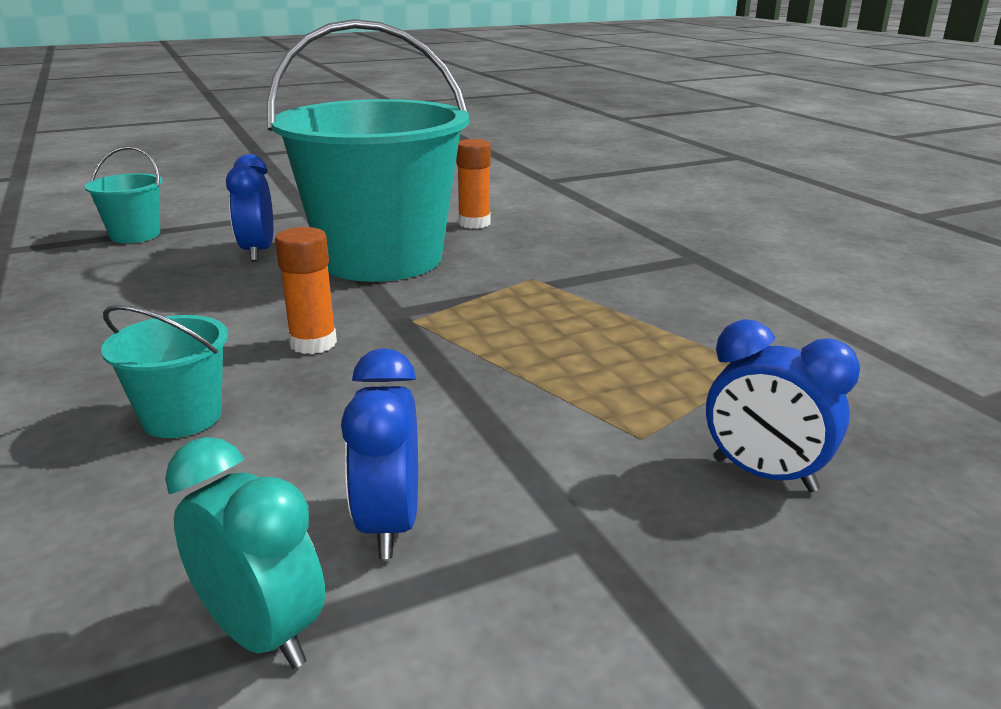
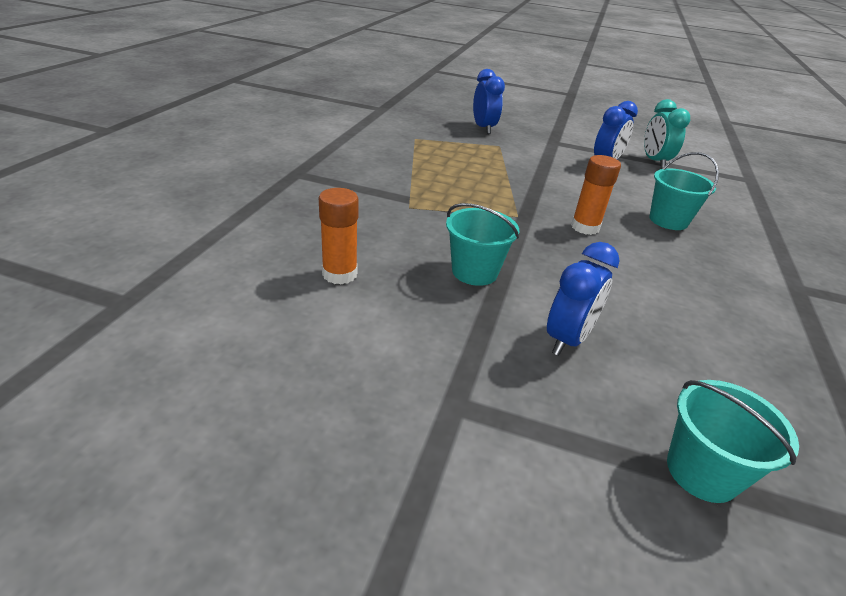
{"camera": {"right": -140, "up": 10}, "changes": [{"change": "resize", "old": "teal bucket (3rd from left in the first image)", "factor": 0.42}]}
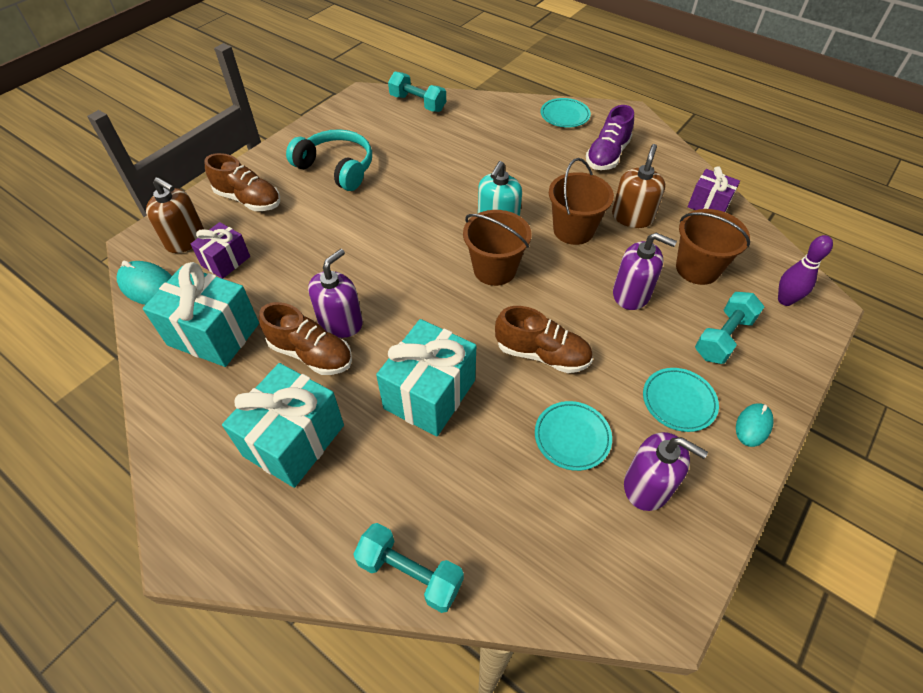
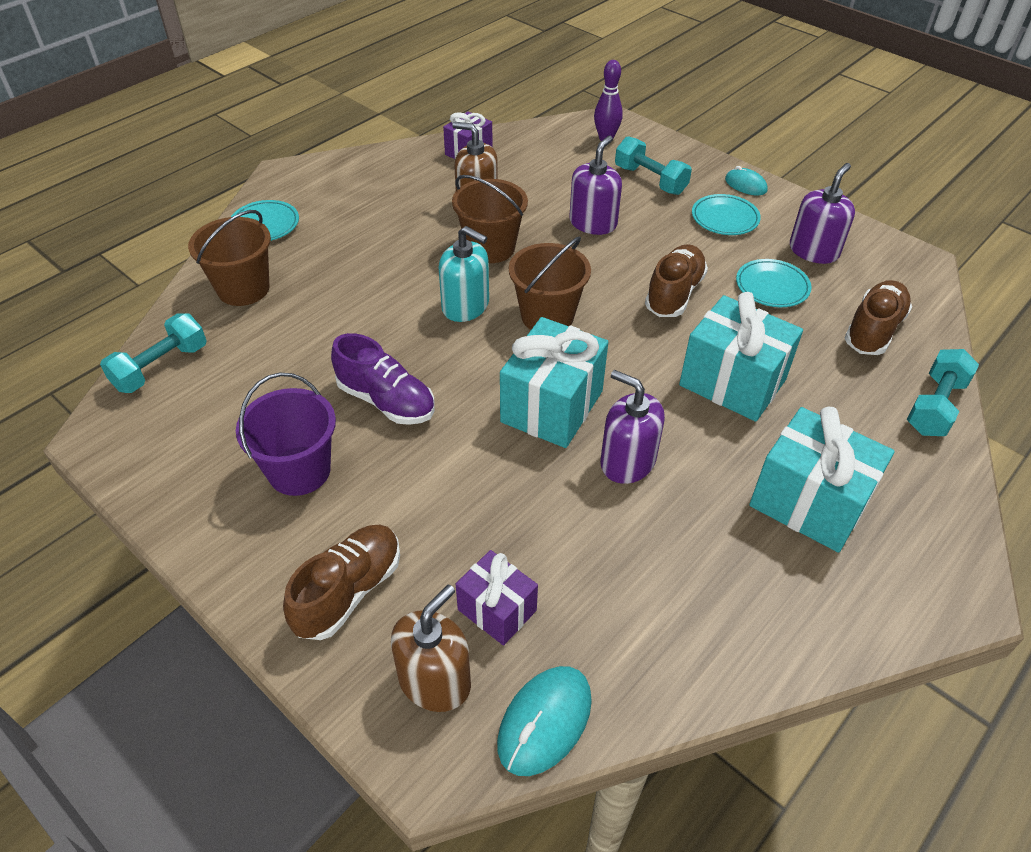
{"camera": {"right": -85, "up": -5}, "changes": [{"change": "move", "old": "teal present (1st from left)"}, {"change": "move", "old": "russet sneaker (2nd from left in the first image)", "new": "russet sneaker (3rd from left)"}, {"change": "move", "old": "royal purple sneaker"}, {"change": "move", "old": "russet bucket (3rd from left in the first image)", "new": "russet bucket (1st from left)"}, {"change": "replace", "old": "teal headset", "new": "royal purple bucket"}]}
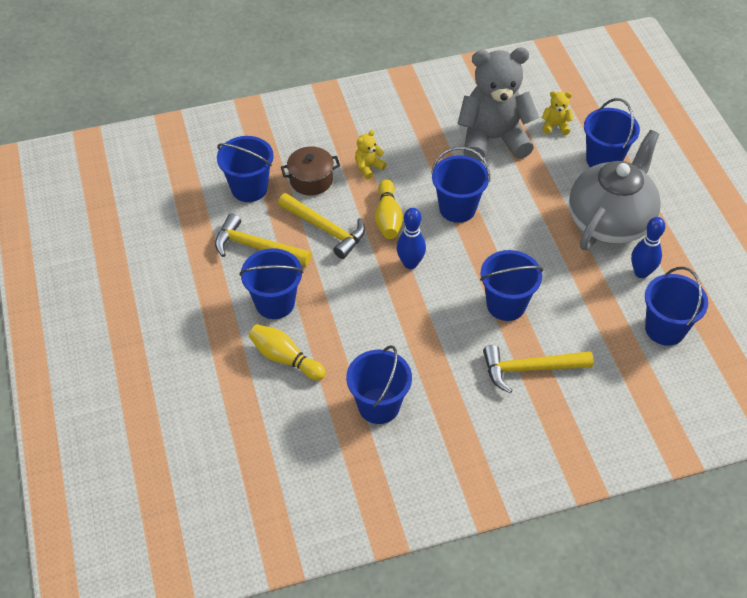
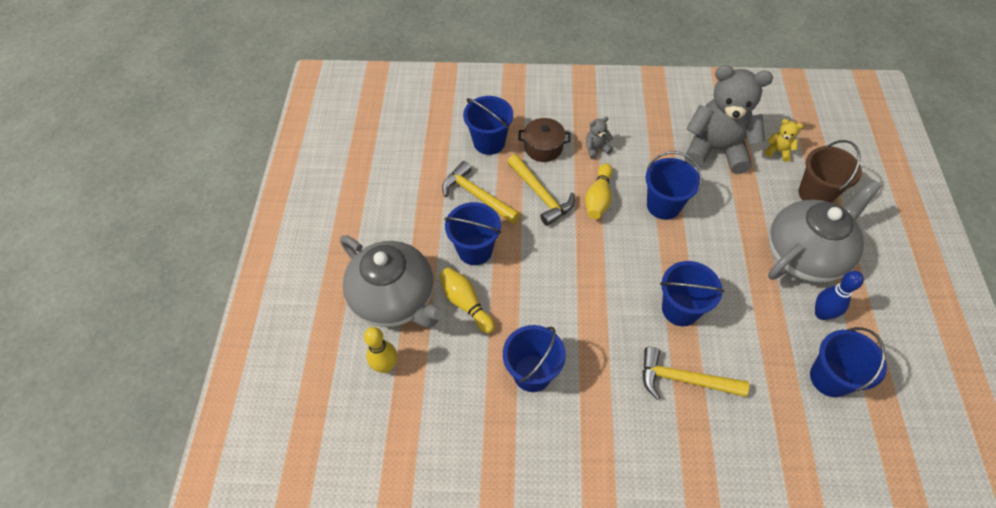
{"camera": {"right": 20, "up": 5}, "changes": [{"change": "delete", "old": "royal blue tenpin (1st from left)"}, {"change": "insert", "new": "grey tea pot (1st from left)"}, {"change": "insert", "new": "golden tenpin (1st from left)"}, {"change": "recolor", "old": "golden teddy bear (1st from left)", "new": "grey teddy bear (1st from left)"}, {"change": "recolor", "old": "royal blue bucket (6th from left)", "new": "russet bucket"}]}
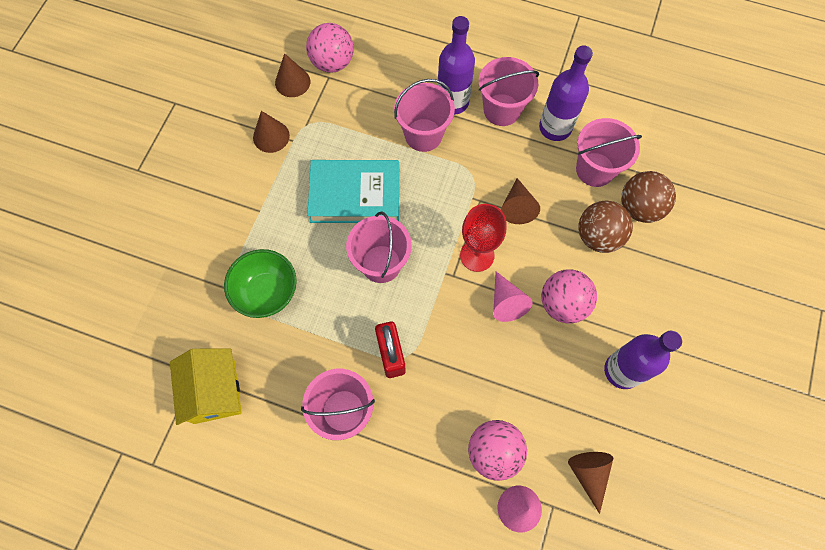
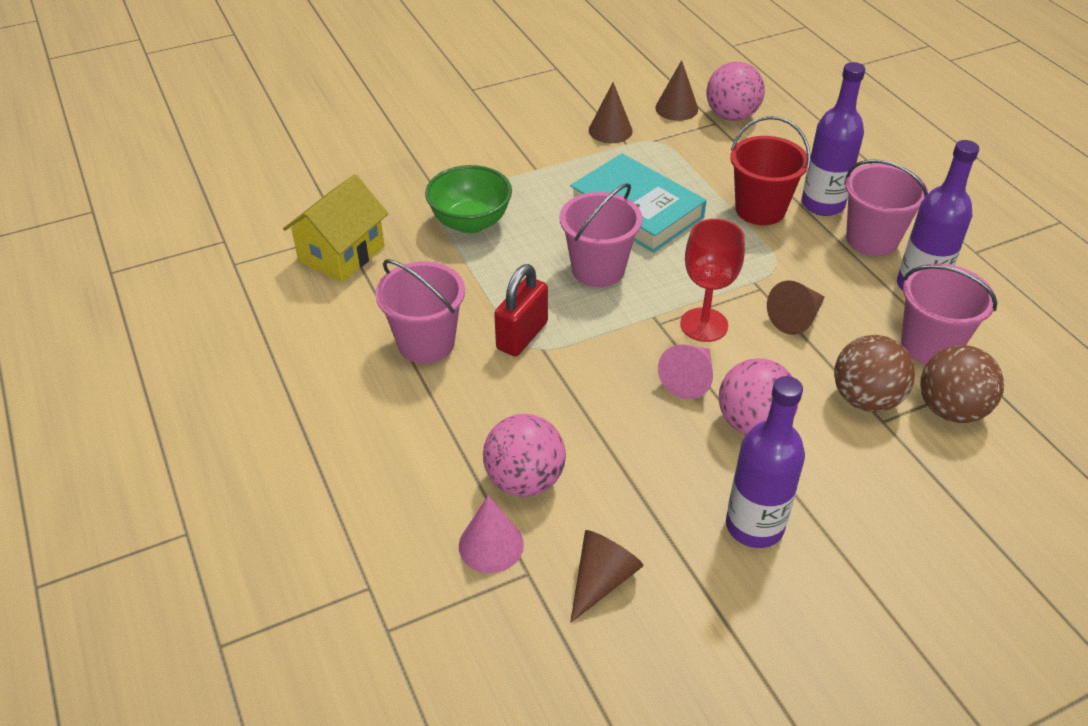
{"camera": {"right": 45, "up": -25}, "changes": [{"change": "recolor", "old": "pink bucket (3rd from left)", "new": "crimson bucket"}]}
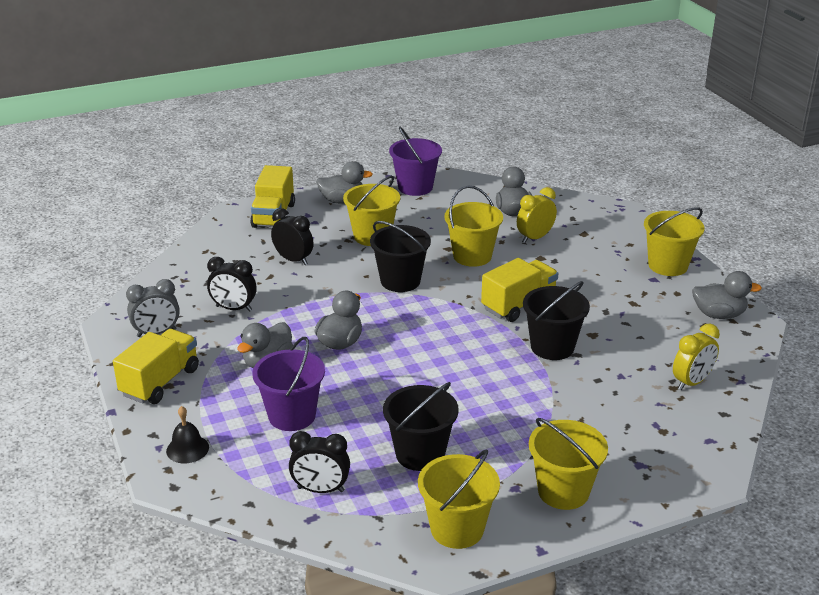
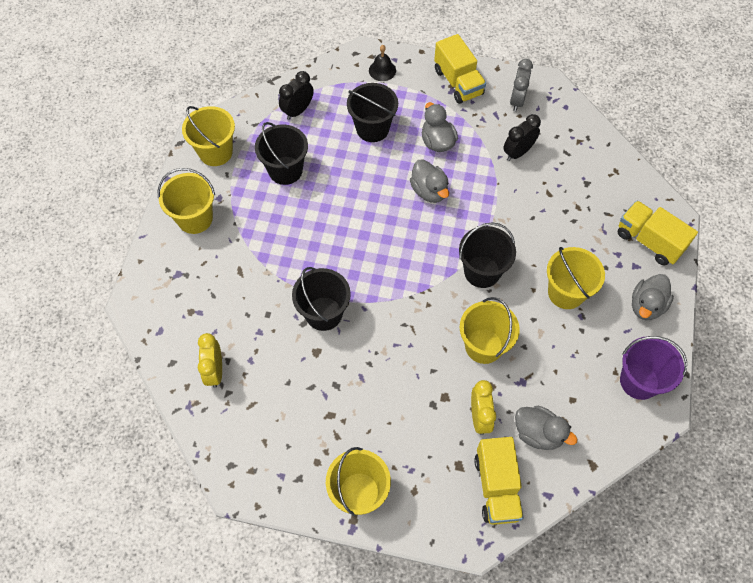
{"camera": {"right": 125, "up": 30}, "changes": [{"change": "delete", "old": "black alarm clock (2nd from left)"}, {"change": "delete", "old": "grey toy duck (5th from left)"}, {"change": "move", "old": "golden lorry (3rd from left in the first image)", "new": "golden lorry (2nd from left)"}, {"change": "recolor", "old": "royal purple bucket (1st from left)", "new": "black bucket (3rd from left)"}]}
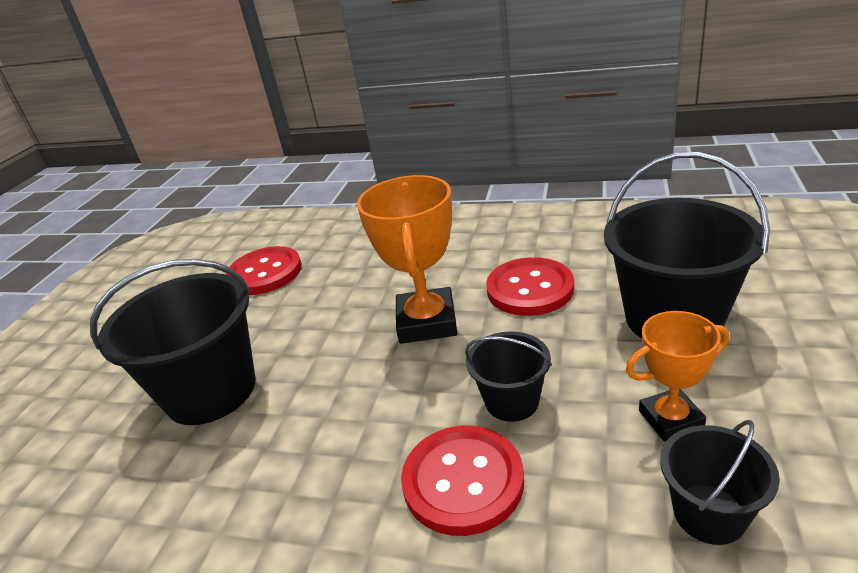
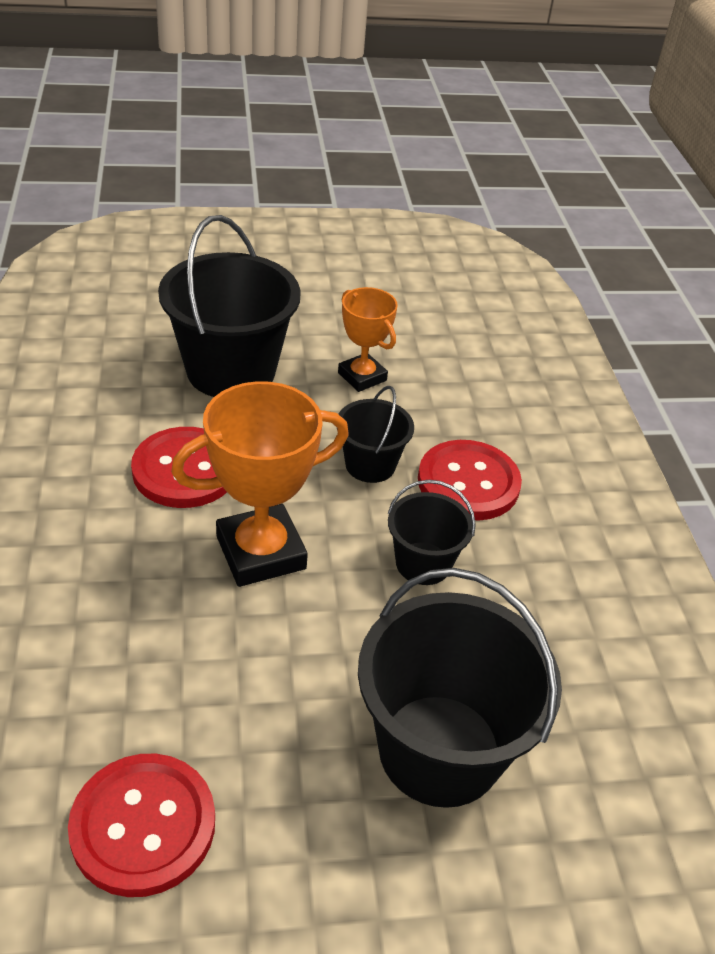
{"camera": {"right": -120, "up": 10}, "changes": [{"change": "move", "old": "black bucket (4th from left in the first image)", "new": "black bucket (3rd from left)"}]}
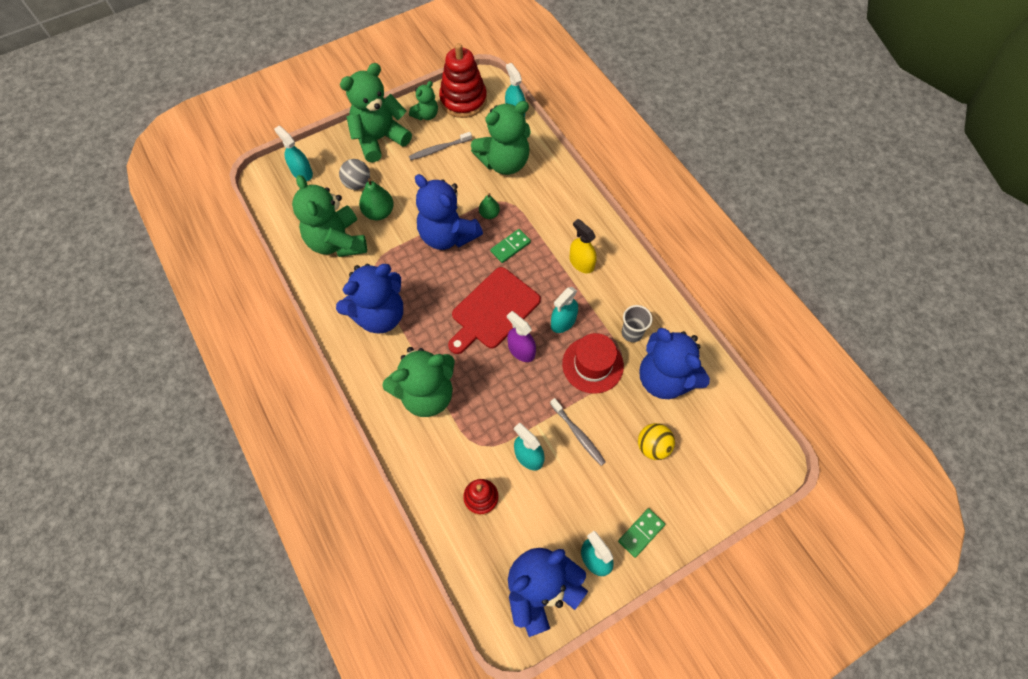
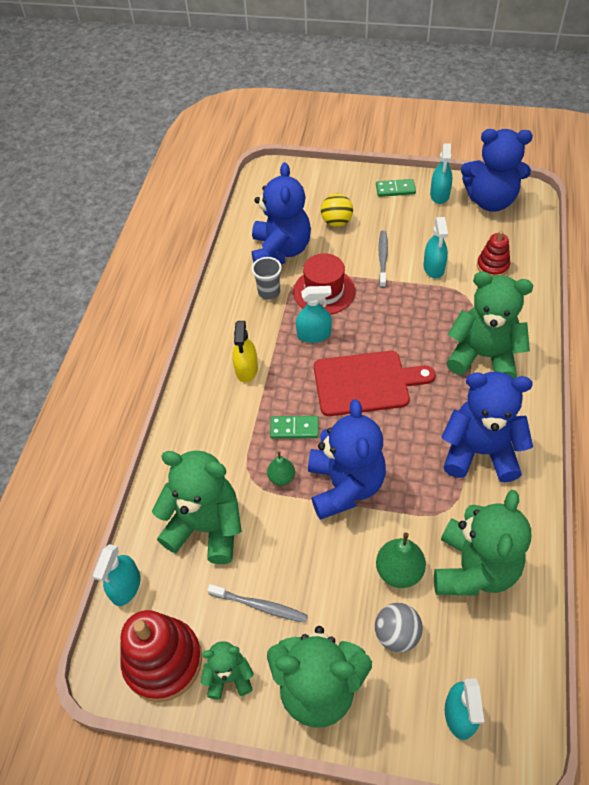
{"camera": {"right": -135, "up": -10}, "changes": [{"change": "delete", "old": "royal purple spray cleaner"}]}
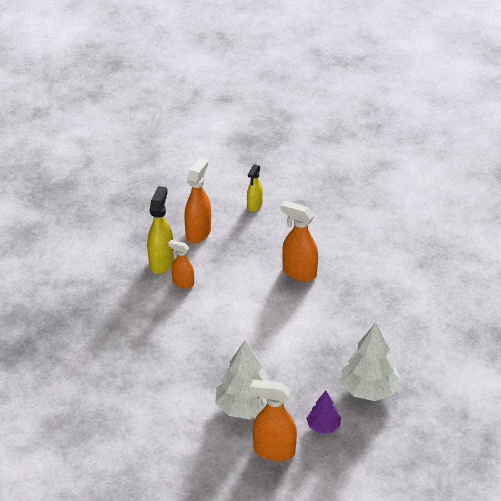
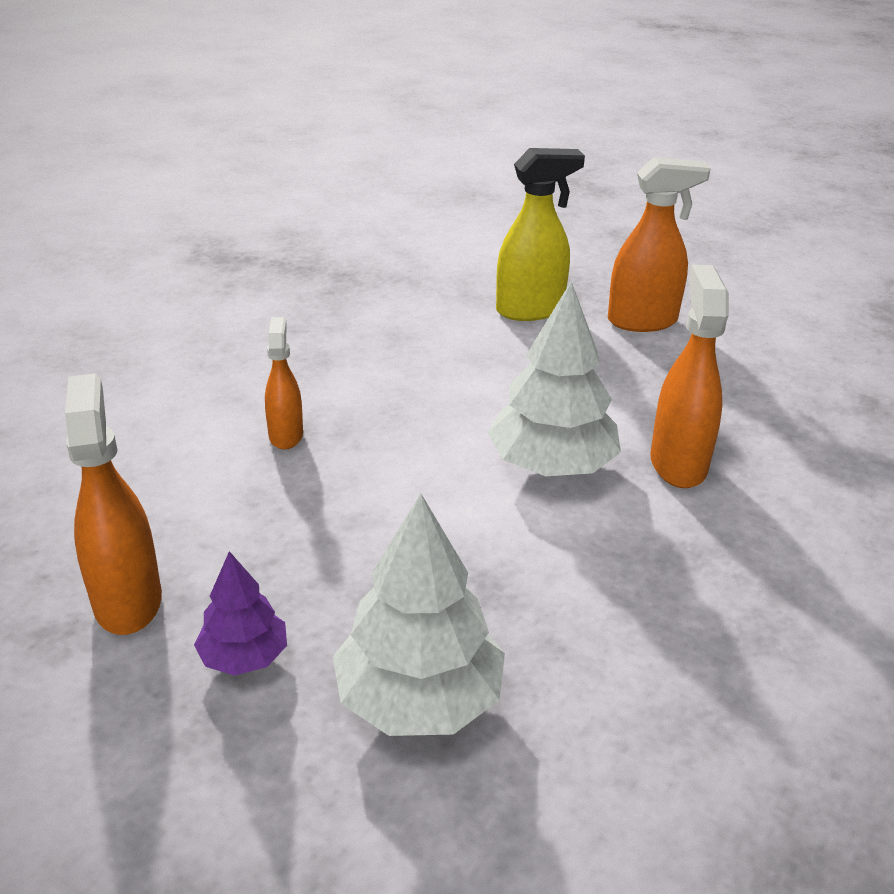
{"camera": {"right": 60, "up": -5}, "changes": [{"change": "delete", "old": "golden spray cleaner (2nd from left)"}, {"change": "move", "old": "orange-coloured spray cleaner (1st from left in the first image)", "new": "orange-coloured spray cleaner (2nd from left)"}, {"change": "move", "old": "snow-white fir tree (1st from left in the first image)", "new": "snow-white fir tree (2nd from left)"}]}
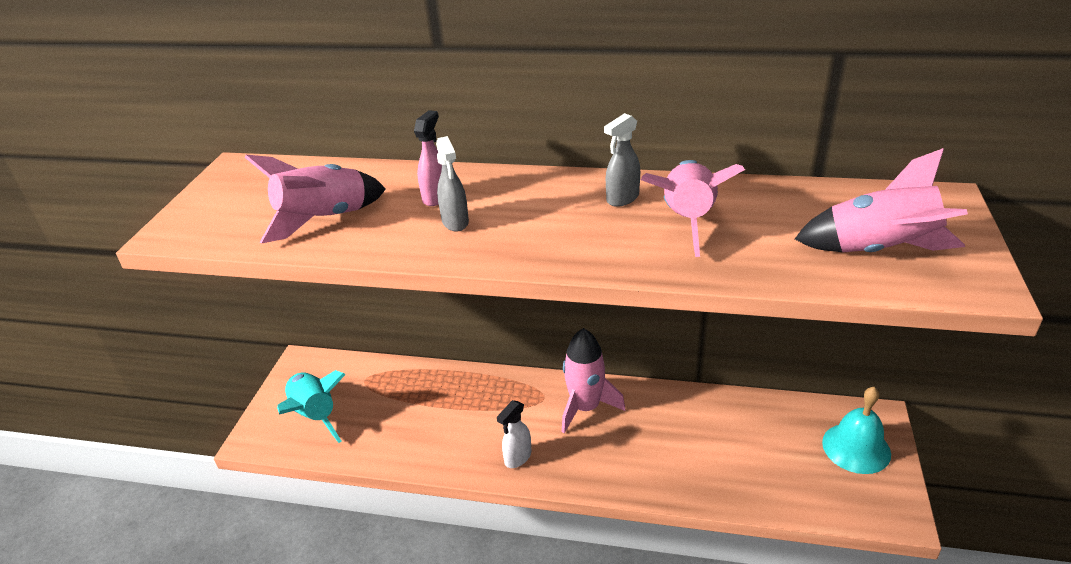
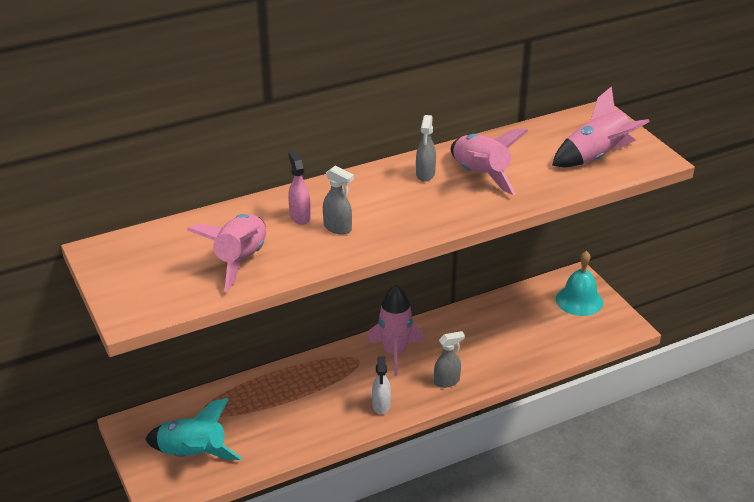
{"camera": {"right": -40, "up": 0}, "changes": [{"change": "insert", "new": "grey spray cleaner (3rd from left)"}]}
